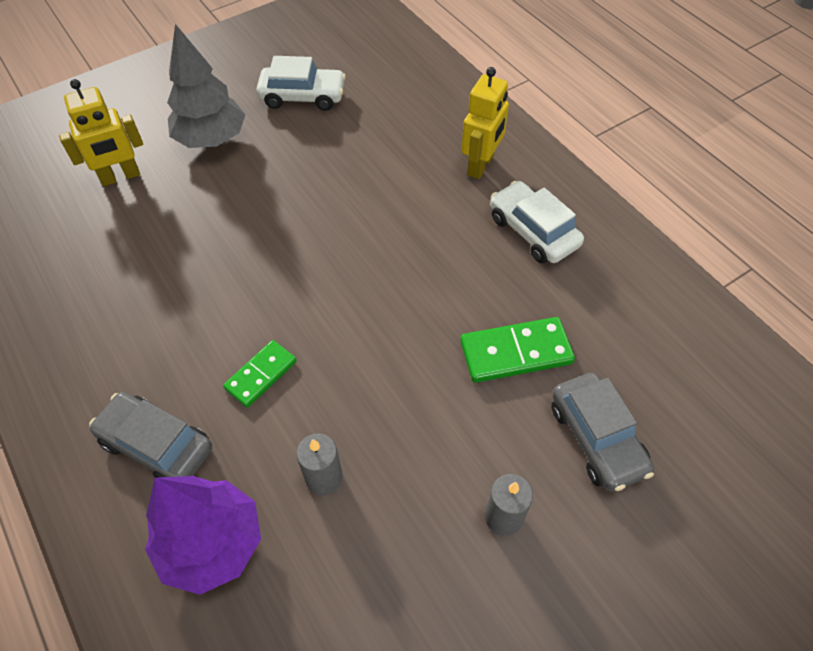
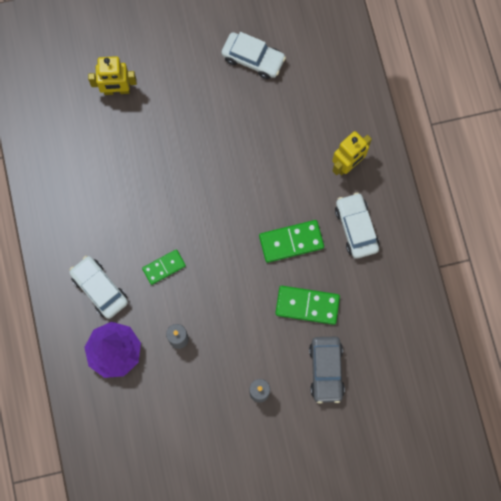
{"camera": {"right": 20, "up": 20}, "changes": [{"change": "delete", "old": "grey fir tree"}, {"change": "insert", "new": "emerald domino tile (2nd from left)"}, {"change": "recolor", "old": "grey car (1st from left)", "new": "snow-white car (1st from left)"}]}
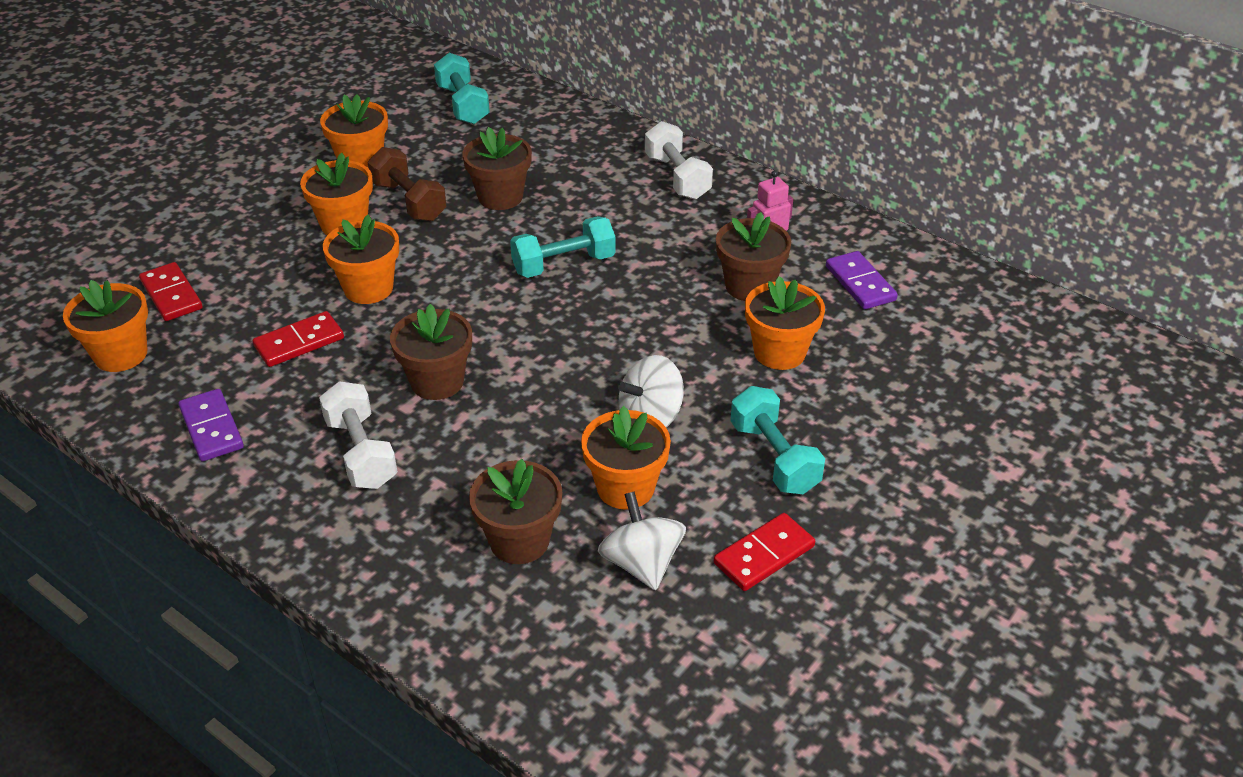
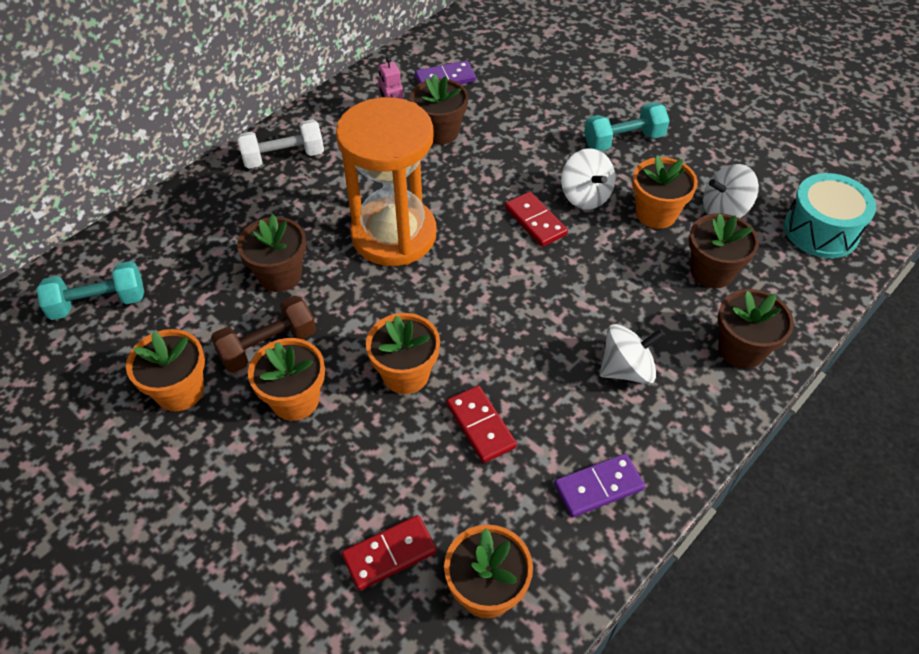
{"camera": {"right": -85, "up": 10}, "changes": [{"change": "delete", "old": "orange-coloured flower pot (6th from left)"}, {"change": "insert", "new": "teal snare drum"}, {"change": "move", "old": "russet flower pot (1st from left in the first image)", "new": "russet flower pot (4th from left)"}, {"change": "move", "old": "crimson domino tile (3rd from left)"}, {"change": "replace", "old": "snow-white hand weight (1st from left)", "new": "snow-white toy top (2nd from left)"}, {"change": "replace", "old": "teal hand weight (2nd from left)", "new": "orange-coloured sand timer"}]}
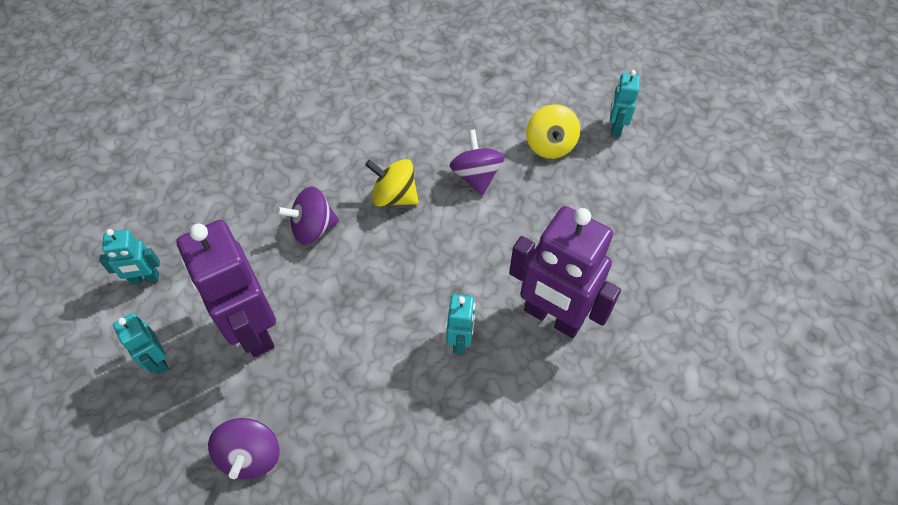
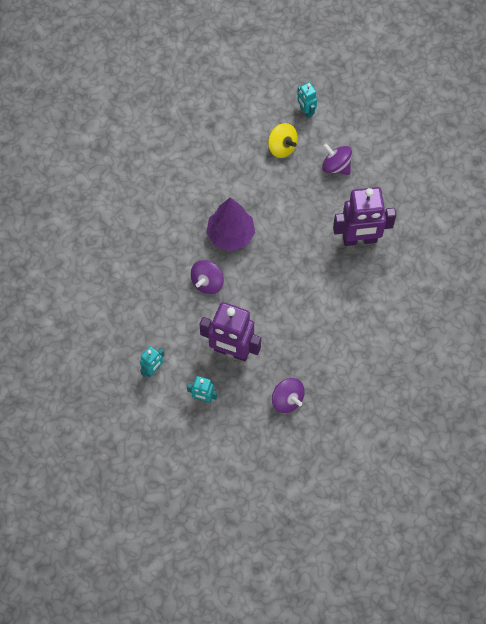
{"camera": {"right": -40, "up": 10}, "changes": [{"change": "delete", "old": "teal toy robot (3rd from left)"}, {"change": "move", "old": "royal purple toy top (3rd from left)"}, {"change": "replace", "old": "golden toy top (1st from left)", "new": "royal purple fir tree"}]}
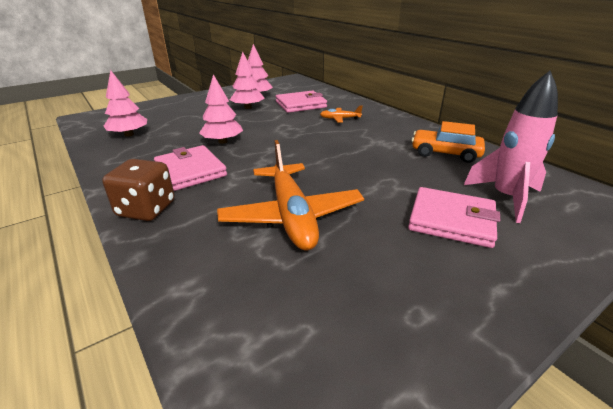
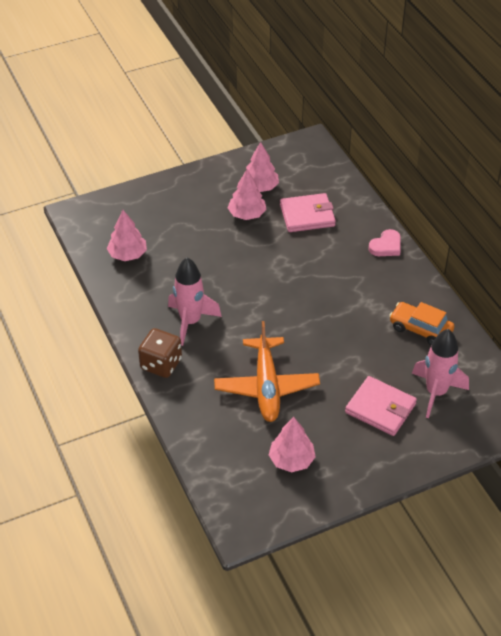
{"camera": {"right": 10, "up": 15}, "changes": [{"change": "delete", "old": "orange-coloured toy plane (2nd from left)"}, {"change": "insert", "new": "pink heart shape"}, {"change": "move", "old": "pink fir tree (2nd from left in the first image)", "new": "pink fir tree (4th from left)"}, {"change": "replace", "old": "pink wallet (1st from left)", "new": "pink spaceship (1st from left)"}]}
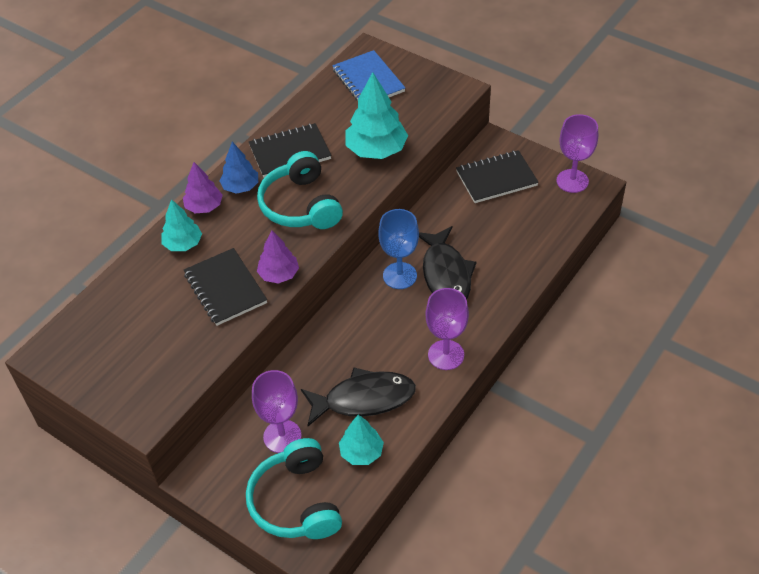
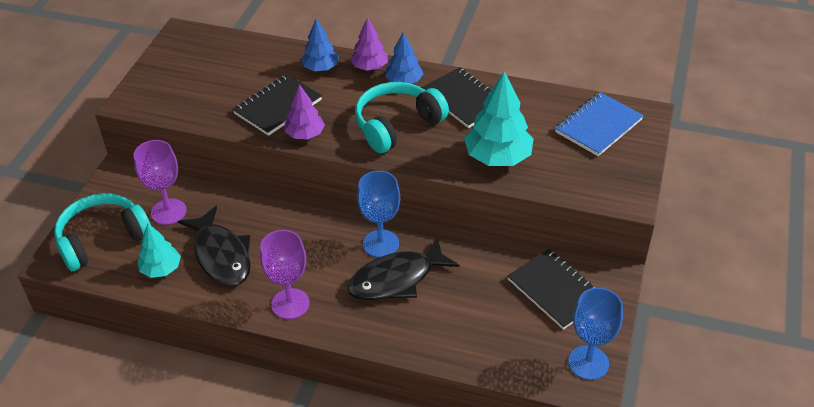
{"camera": {"right": 70, "up": -5}, "changes": [{"change": "recolor", "old": "teal fir tree (1st from left)", "new": "royal blue fir tree (1st from left)"}, {"change": "recolor", "old": "royal purple wine glass (3rd from left)", "new": "royal blue wine glass (2nd from left)"}]}
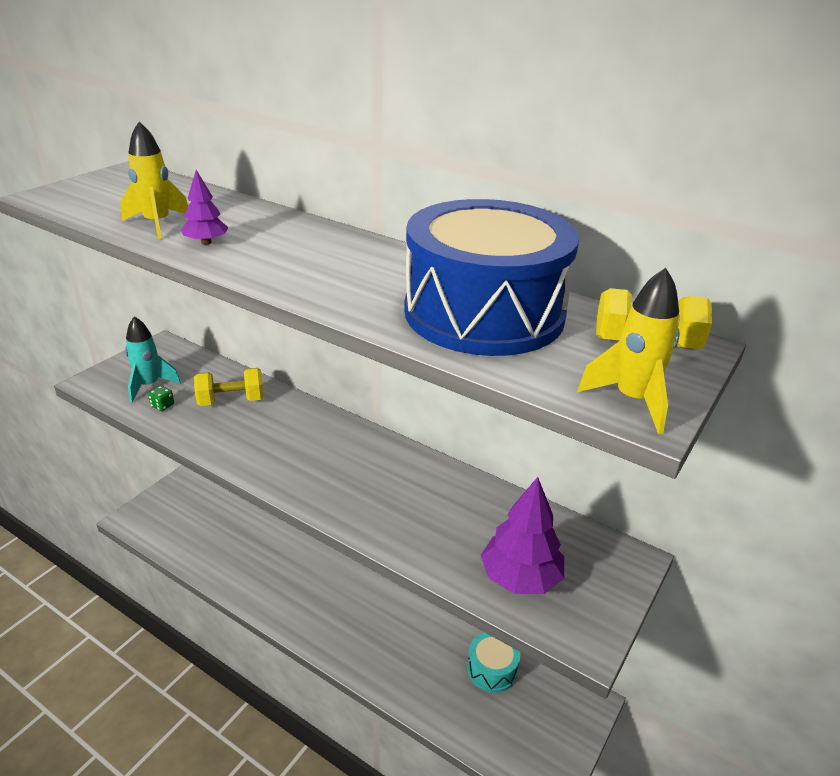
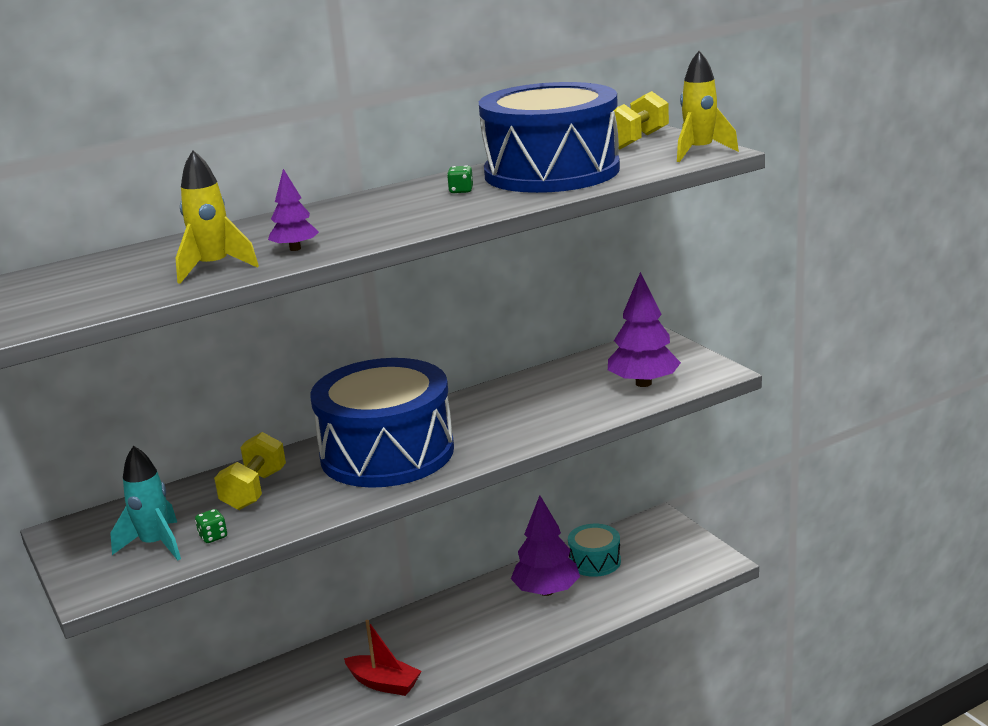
{"camera": {"right": -60, "up": -10}, "changes": [{"change": "insert", "new": "royal blue snare drum (1st from left)"}, {"change": "insert", "new": "crimson boat"}, {"change": "insert", "new": "emerald game die (2nd from left)"}, {"change": "insert", "new": "royal purple fir tree (2nd from left)"}]}
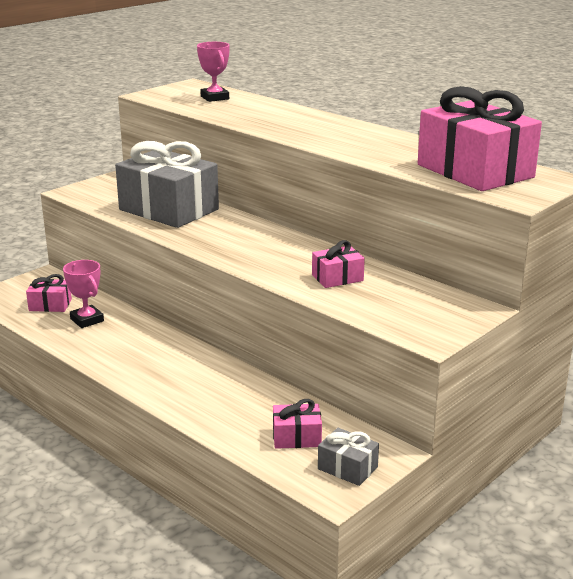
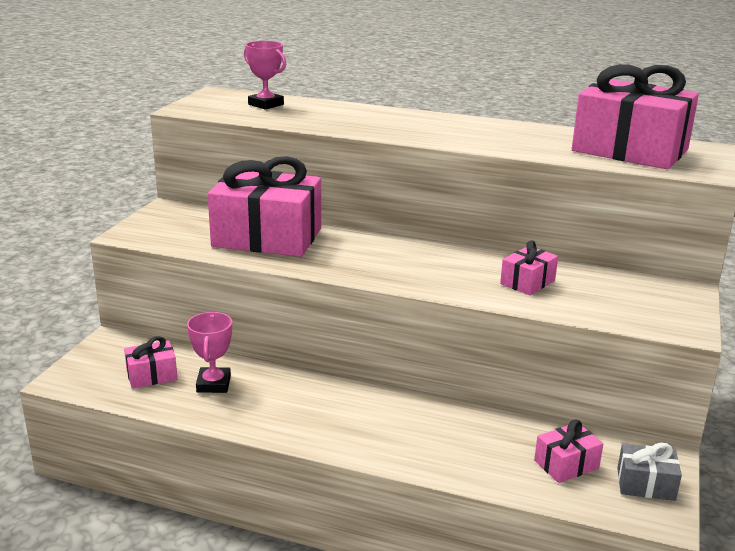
{"camera": {"right": -25, "up": 0}, "changes": [{"change": "recolor", "old": "grey present (1st from left)", "new": "pink present (2nd from left)"}, {"change": "rotate", "old": "pink trophy (1st from left)", "degrees": 60}]}
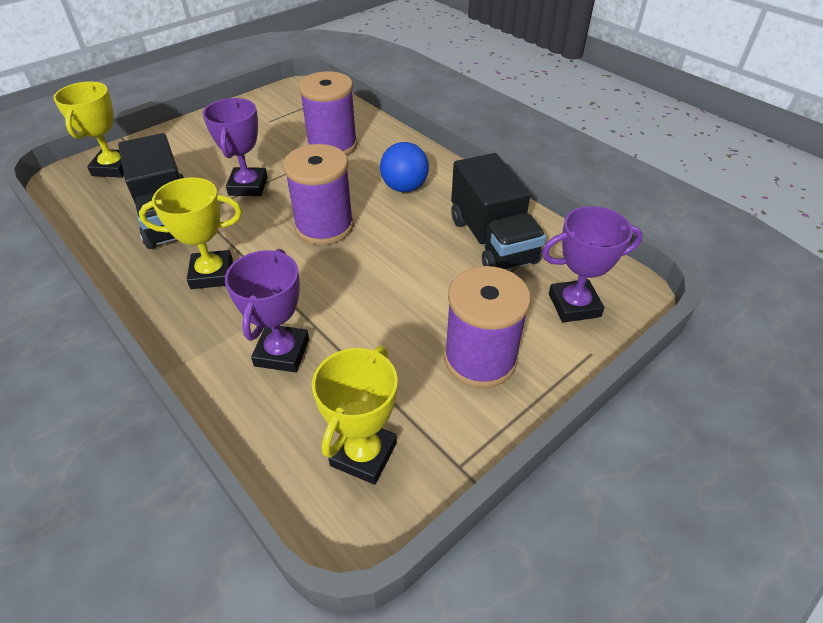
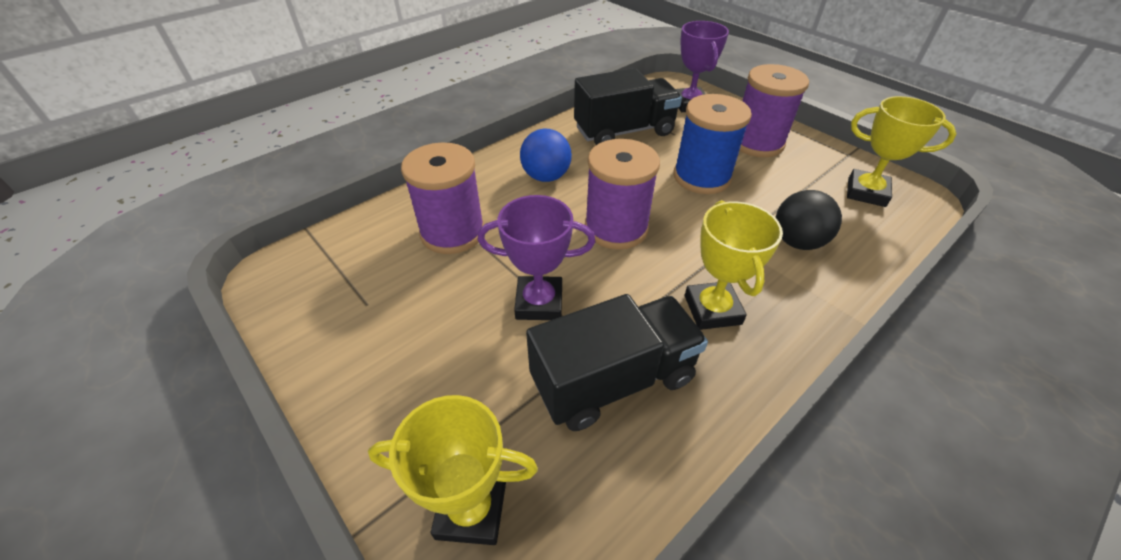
{"camera": {"right": -90, "up": 0}, "changes": [{"change": "insert", "new": "royal blue reel of thread"}, {"change": "replace", "old": "royal purple trophy (2nd from left)", "new": "black play ball"}]}
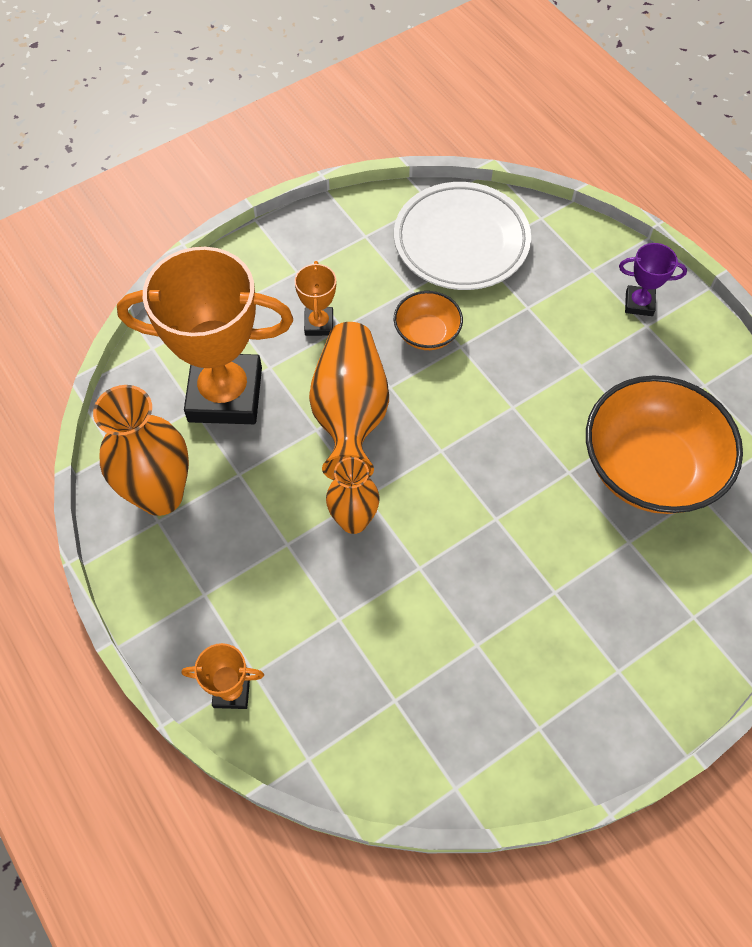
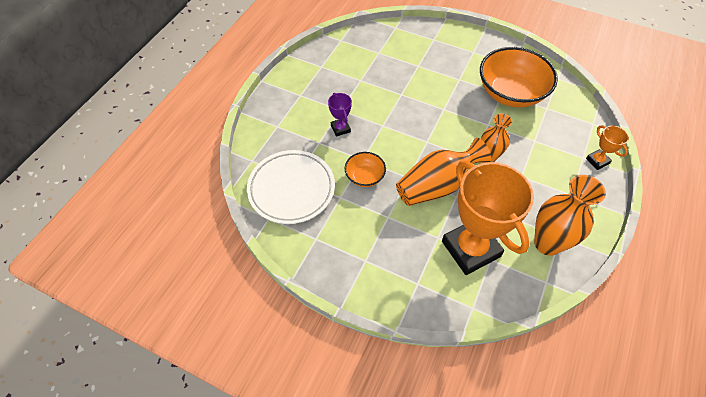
{"camera": {"right": -120, "up": -5}, "changes": [{"change": "delete", "old": "orange-coloured trophy (3rd from left)"}, {"change": "move", "old": "orange-coloured bowl (2nd from left)"}, {"change": "move", "old": "royal purple trophy"}]}
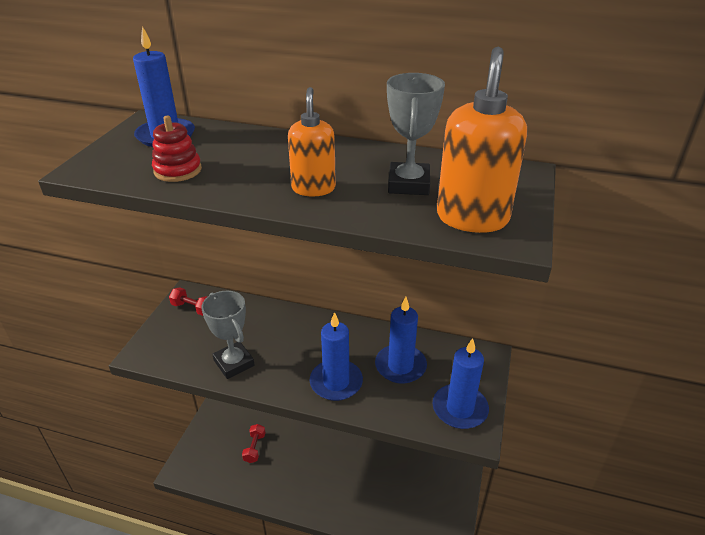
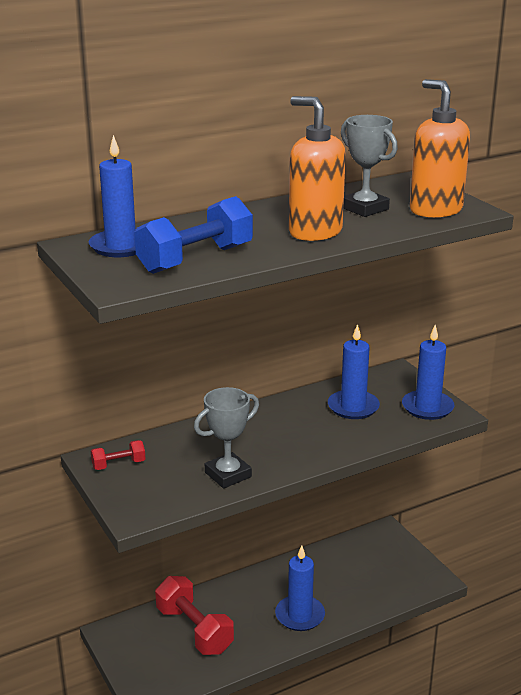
{"camera": {"right": -45, "up": -10}, "changes": [{"change": "move", "old": "royal blue wax candle (2nd from left)"}, {"change": "replace", "old": "crimson ring stacker", "new": "royal blue hand weight"}, {"change": "rotate", "old": "grey trophy (1st from left)", "degrees": -45}, {"change": "resize", "old": "crimson hand weight (2nd from left)", "factor": 1.98}, {"change": "resize", "old": "orange-coloured soap pump (1st from left)", "factor": 1.53}]}
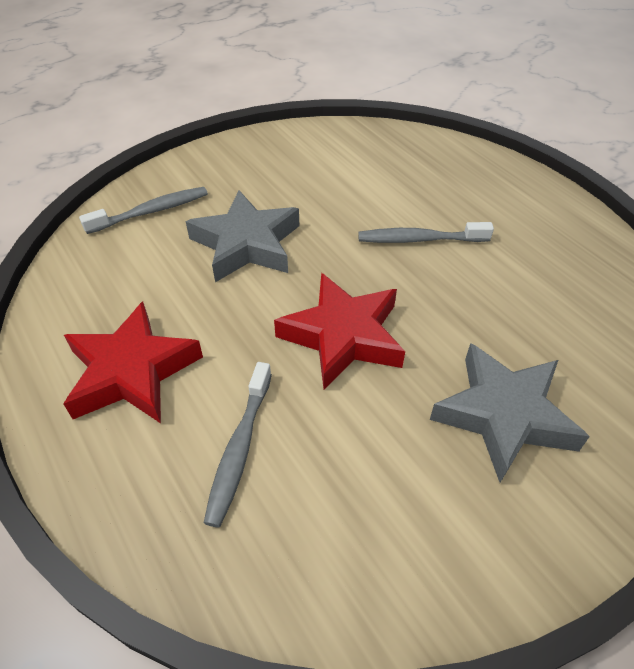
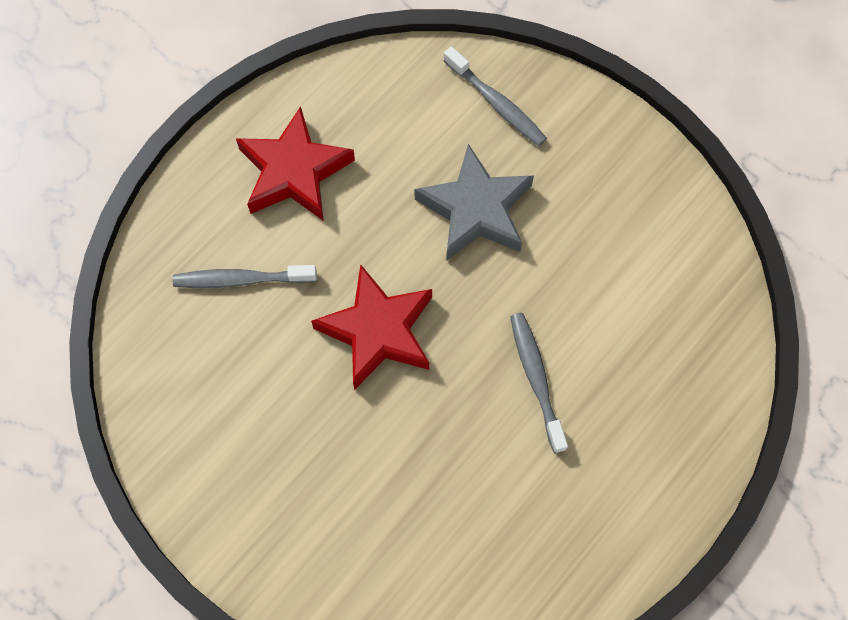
{"camera": {"right": 75, "up": 20}, "changes": [{"change": "delete", "old": "grey star shape (2nd from left)"}]}
